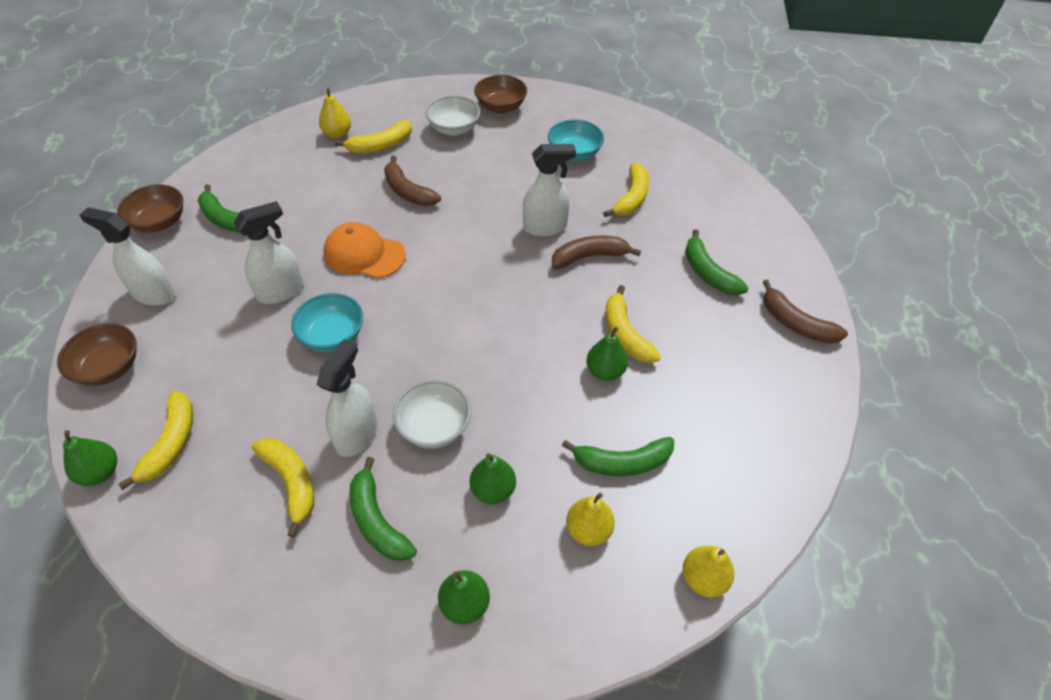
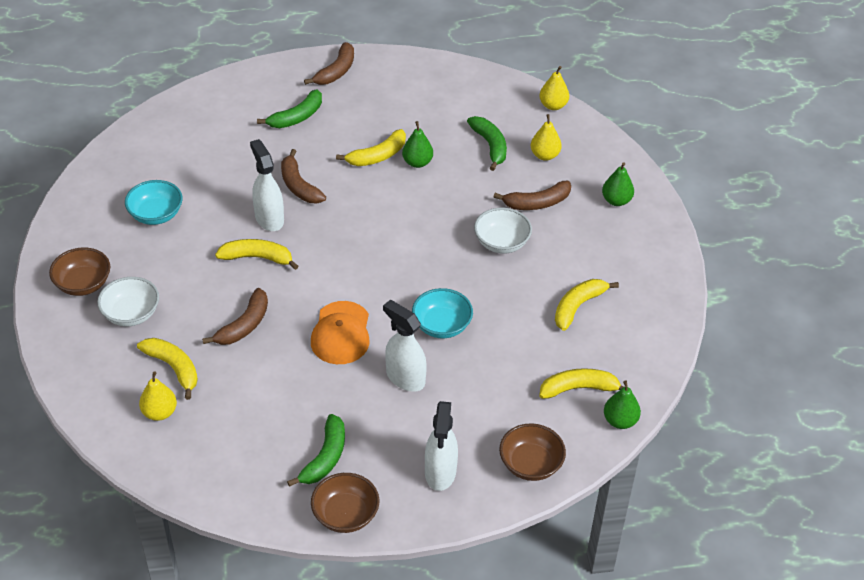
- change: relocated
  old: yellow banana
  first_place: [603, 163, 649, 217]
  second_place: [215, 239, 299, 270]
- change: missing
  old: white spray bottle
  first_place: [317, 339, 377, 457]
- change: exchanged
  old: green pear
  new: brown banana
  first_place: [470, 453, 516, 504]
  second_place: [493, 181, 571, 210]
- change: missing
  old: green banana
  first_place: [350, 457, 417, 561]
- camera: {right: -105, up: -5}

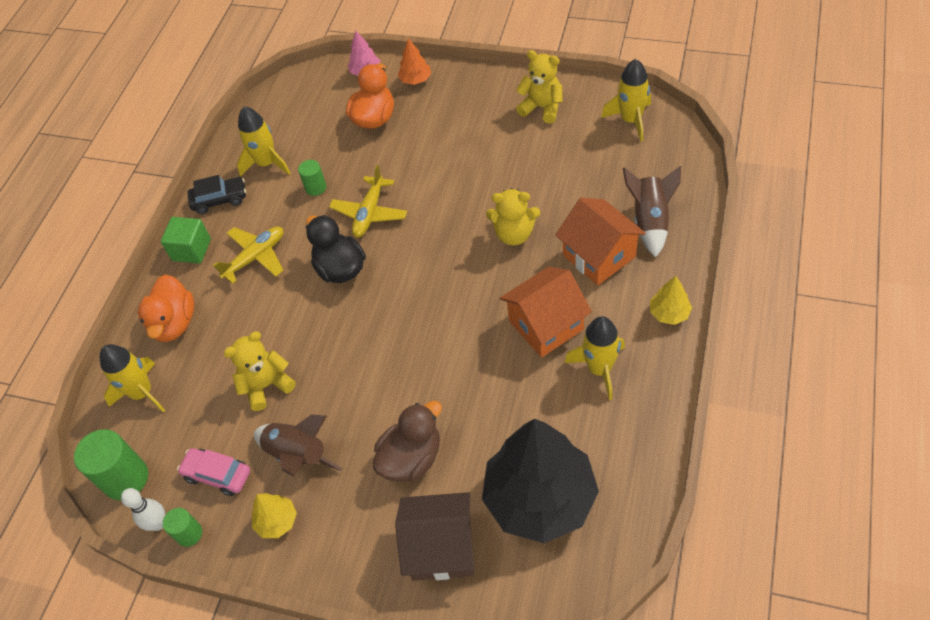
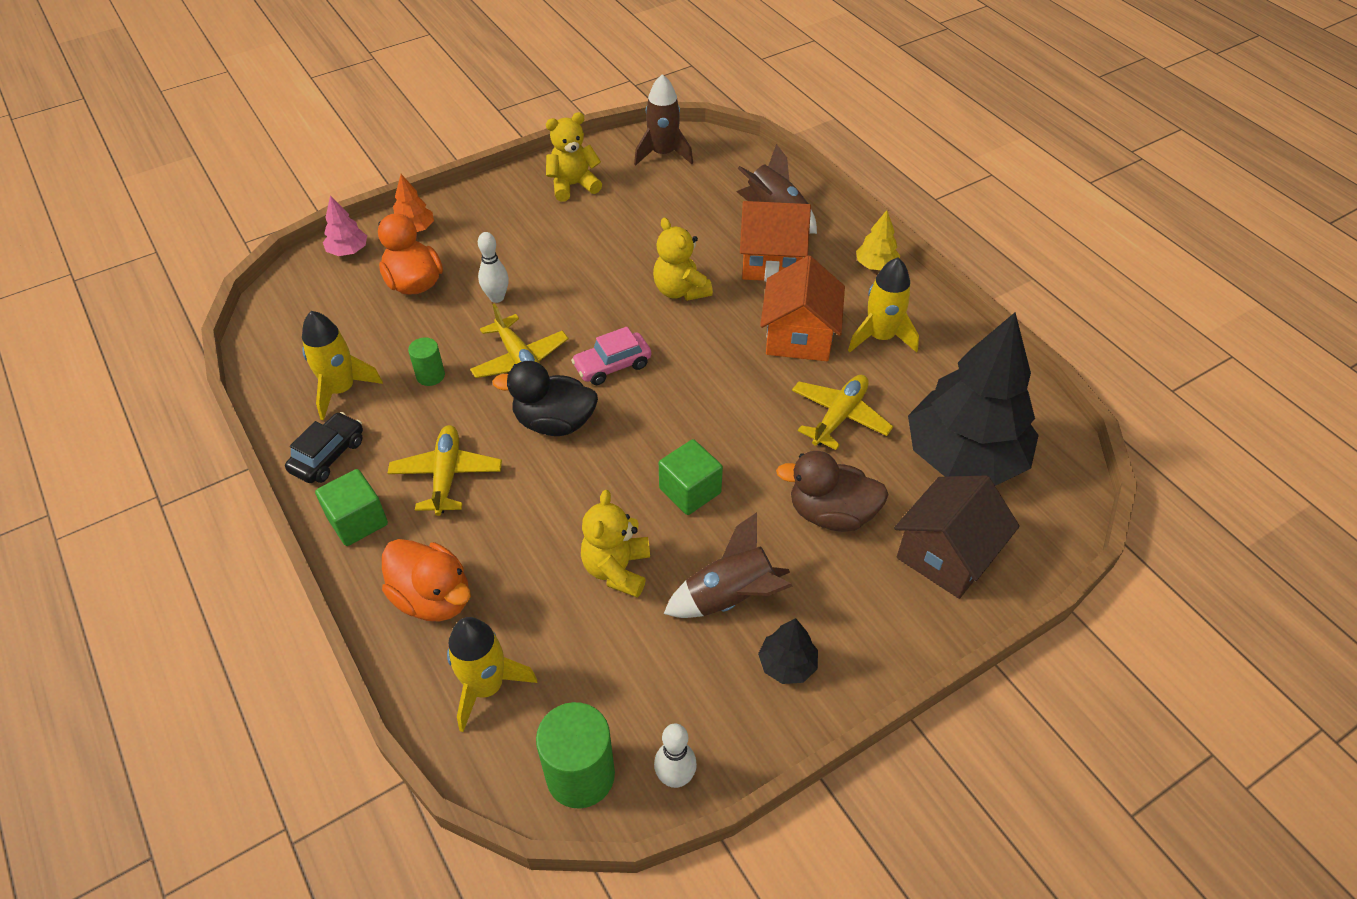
- change: colour
  old: yellow rocket
  new: brown rocket
  first_place: [601, 59, 651, 141]
  second_place: [634, 74, 693, 165]
- change: spun
  old: yellow teddy bear
  first_place: [486, 188, 540, 245]
  second_place: [653, 218, 713, 301]
  degrees: 105
- change: spun
  old: brown duck
  first_place: [373, 401, 442, 482]
  second_place: [776, 451, 889, 532]
  degrees: -75
- change: relocated
  old: pink car
  first_place: [177, 448, 250, 496]
  second_place: [571, 327, 651, 385]
- change: colour
  old: yellow tree
  new: black tree
  first_place: [252, 493, 297, 538]
  second_place: [758, 618, 818, 684]
- change: missing
  old: green cylinder
  first_place: [163, 508, 202, 547]
- change: appeared
  new: white bowling pin
  second_place: [478, 232, 509, 303]
- change: appeared
  new: yellow plane
  second_place: [792, 375, 893, 450]
- change: appeared
  new: green cube
  second_place: [659, 439, 723, 515]
- camera: {right: -55, up: -5}

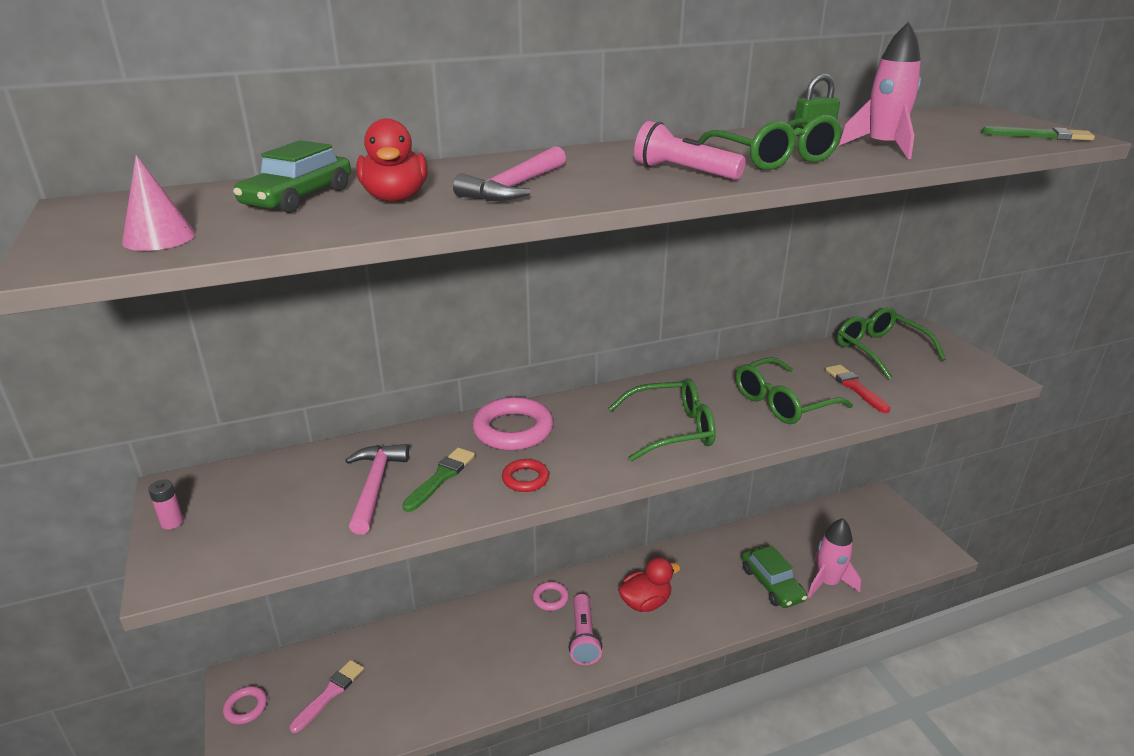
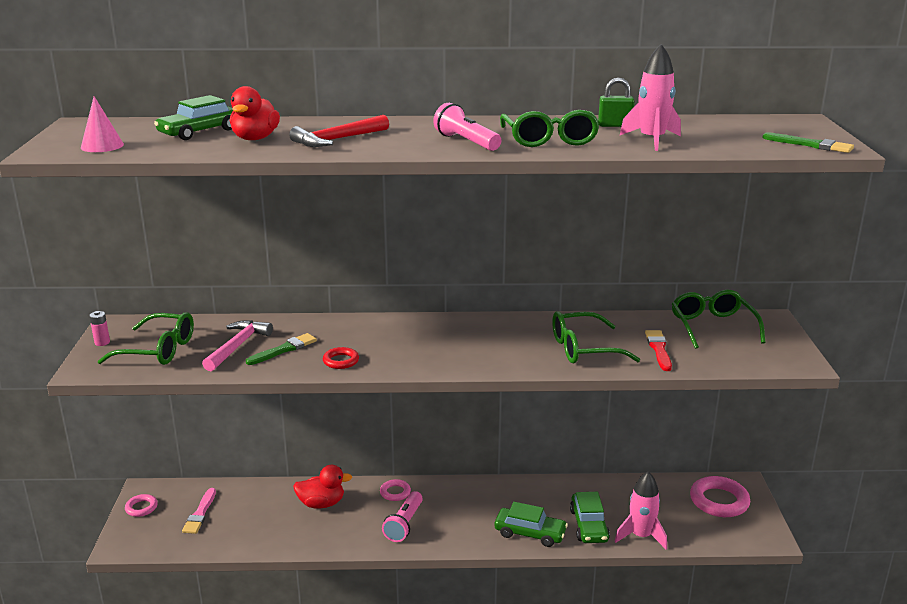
- change: colour
  old: pink hammer
  new: red hammer
  first_place: [453, 146, 566, 201]
  second_place: [289, 115, 389, 147]
- change: relocated
  old: green glasses
  first_place: [609, 378, 716, 461]
  second_place: [98, 312, 194, 365]
- change: relocated
  old: pink ring
  first_place: [472, 397, 554, 450]
  second_place: [690, 476, 750, 517]
- change: relocated
  old: red duck
  first_place: [618, 557, 680, 612]
  second_place: [293, 465, 352, 508]
- change: spun
  old: pink brush
  first_place: [290, 660, 364, 733]
  second_place: [182, 488, 216, 534]
  degrees: 135
- change: appeared
  new: green car
  second_place: [495, 502, 568, 547]
- camera: {right: 20, up: -5}

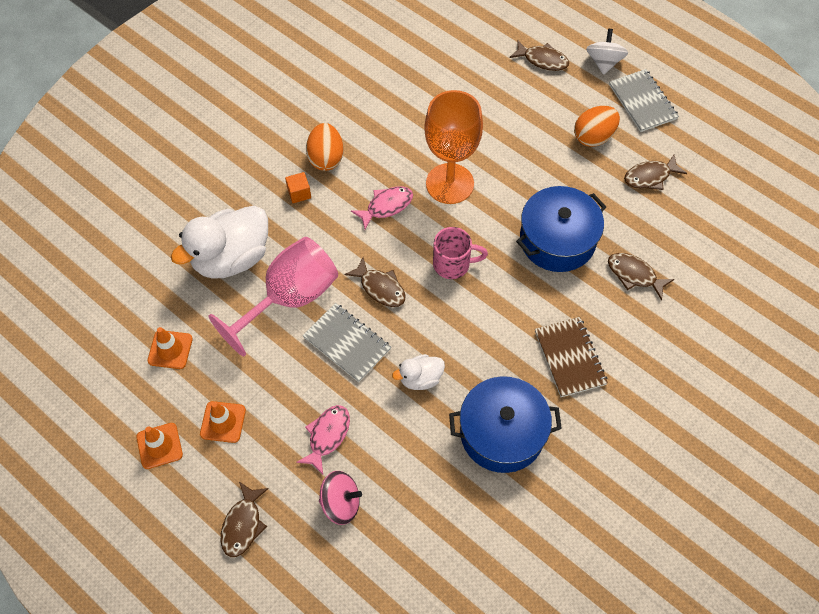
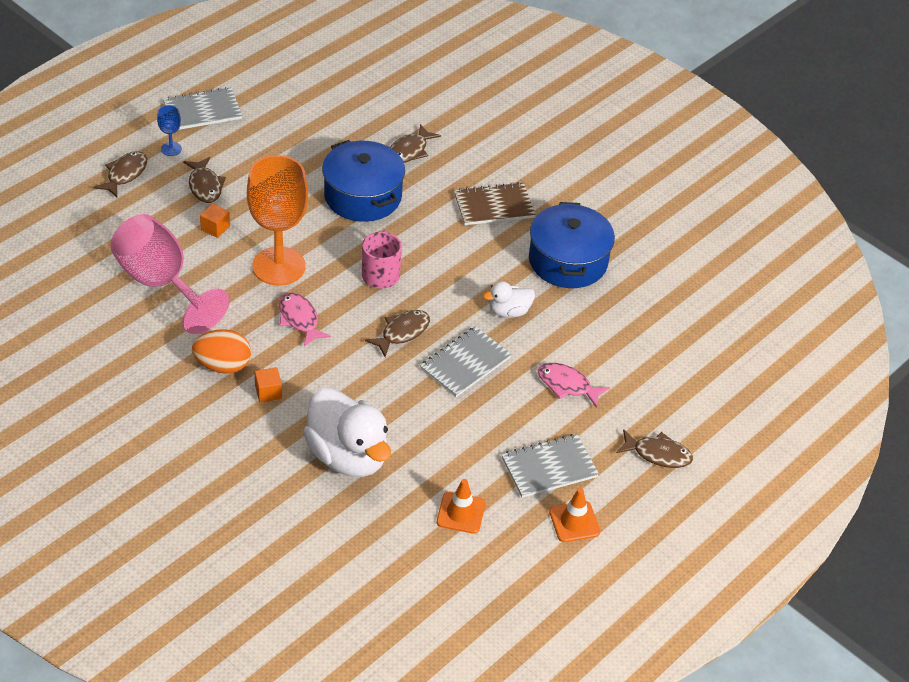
- change: missing
  old: white spinning top
  first_place: [586, 29, 628, 75]
- change: missing
  old: orange egg
  first_place: [574, 106, 620, 147]
- change: relocated
  old: brown fish
  first_place: [624, 154, 687, 190]
  second_place: [183, 157, 226, 203]
- change: relocated
  old: pink goblet
  first_place: [209, 237, 338, 357]
  second_place: [110, 214, 230, 334]
- change: spun
  old: white duck
  first_place: [392, 354, 445, 390]
  second_place: [483, 281, 535, 318]
  degrees: 90
- change: exchanged
  old: orange traffic cone
  new: grey notebook
  first_place: [200, 401, 246, 443]
  second_place: [501, 434, 599, 498]
- change: missing
  old: pink spinning top
  first_place: [319, 471, 362, 525]
- change: appeared
  new: blue goblet
  second_place: [157, 105, 182, 156]
- change: appeared
  new: orange cube
  second_place: [200, 203, 230, 238]
- camera: {right: -90, up: -15}

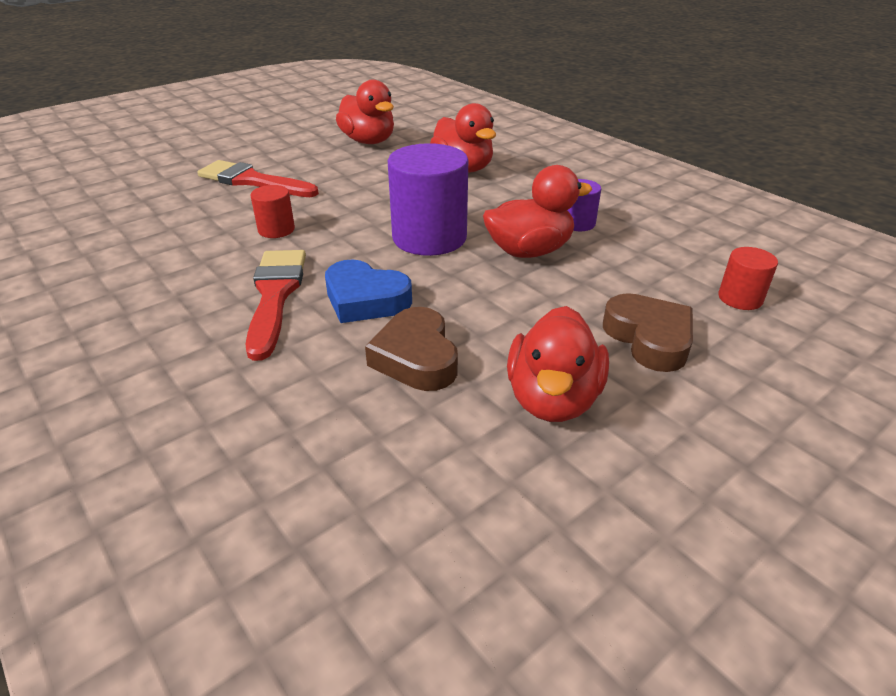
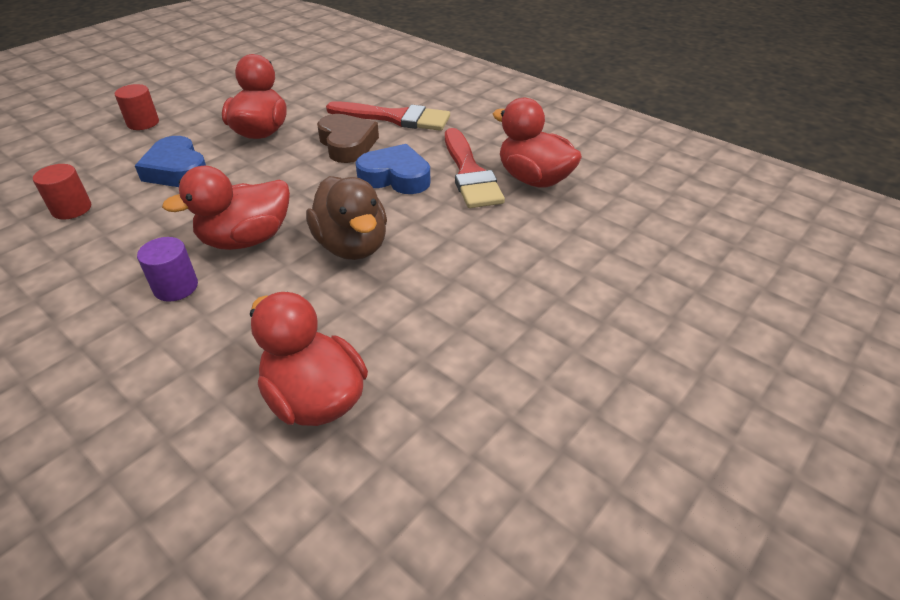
- change: relocated
  old: red duck
  first_place: [336, 80, 394, 144]
  second_place: [493, 98, 582, 188]
- change: exchanged
  old: purple cylinder
  new: brown duck
  first_place: [388, 143, 468, 256]
  second_place: [306, 176, 387, 260]
- change: relocated
  old: red brush
  first_place: [197, 160, 319, 197]
  second_place: [326, 101, 450, 131]
- change: relocated
  old: red cylinder
  first_place: [251, 185, 295, 238]
  second_place: [115, 84, 159, 130]
- change: colour
  old: brown heart
  new: blue heart
  first_place: [603, 293, 693, 372]
  second_place: [135, 136, 206, 187]
- camera: {right: 170, up: 5}

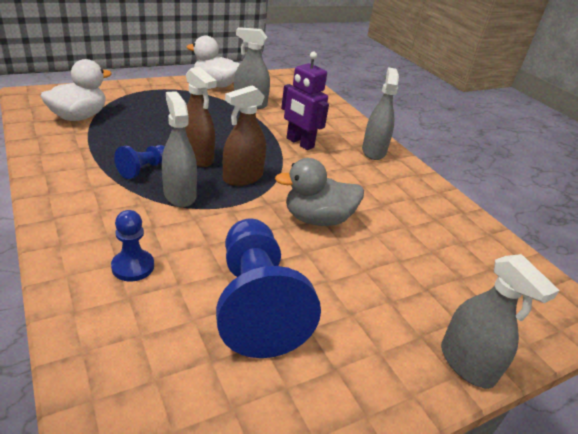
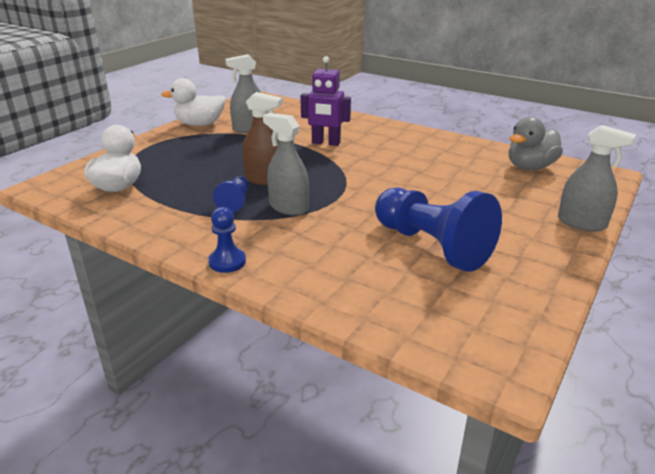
- change: missing
  old: grey spray bottle
  first_place: [362, 67, 399, 160]
- change: missing
  old: brown spray bottle
  first_place: [223, 85, 266, 186]
- change: relocated
  old: grey duck
  first_place: [275, 158, 364, 226]
  second_place: [509, 117, 563, 170]
- change: relocated
  old: blue pawn
  first_place: [111, 210, 154, 282]
  second_place: [208, 207, 246, 273]
- camera: {right: -25, up: -5}

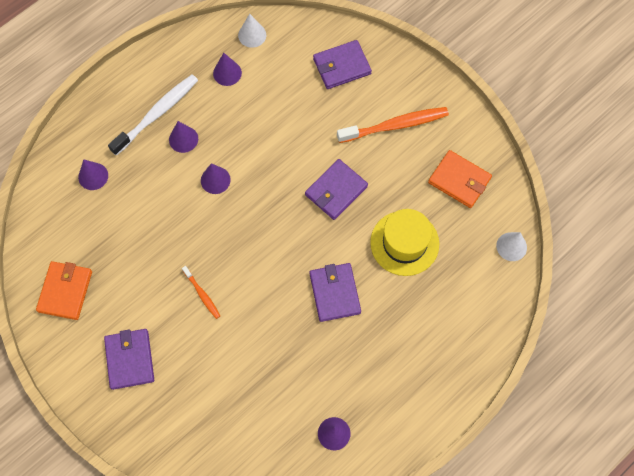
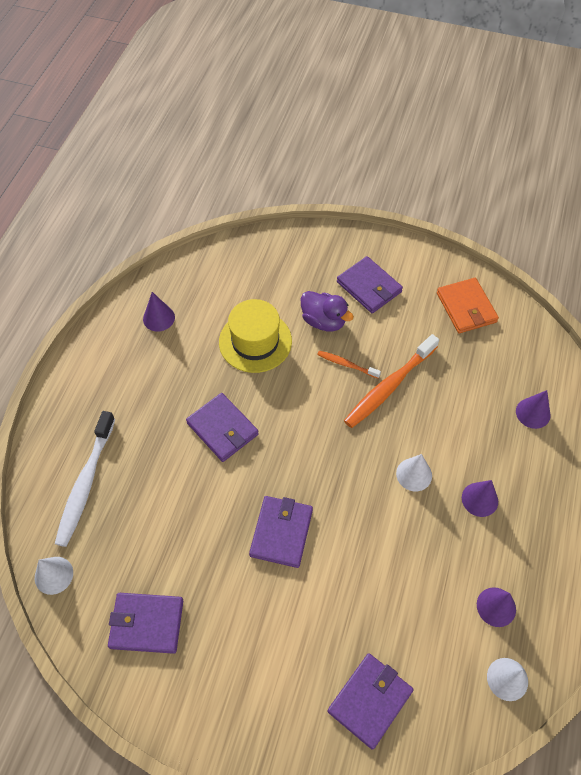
- change: relocated
  old: white toothbrush
  first_place: [108, 75, 198, 156]
  second_place: [55, 411, 115, 547]
- change: relocated
  old: orange toothbrush
  first_place: [337, 107, 449, 143]
  second_place: [344, 334, 439, 428]
- change: colour
  old: orange wallet
  new: purple wallet
  first_place: [428, 150, 492, 208]
  second_place: [108, 593, 183, 654]
- change: colour
  old: purple cone
  new: white cone
  first_place: [201, 163, 231, 194]
  second_place: [396, 454, 432, 491]
- change: relocated
  old: yellow hat
  first_place: [370, 209, 439, 276]
  second_place: [219, 299, 292, 373]
- change: appeared
  new: purple duck
  second_place: [301, 291, 354, 331]
- camera: {right: 150, up: -10}

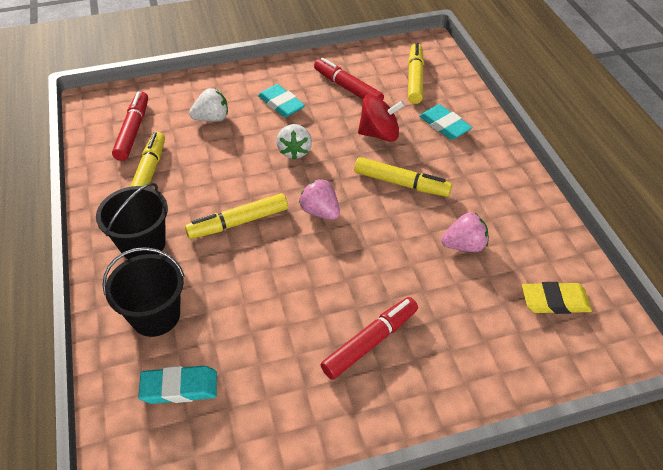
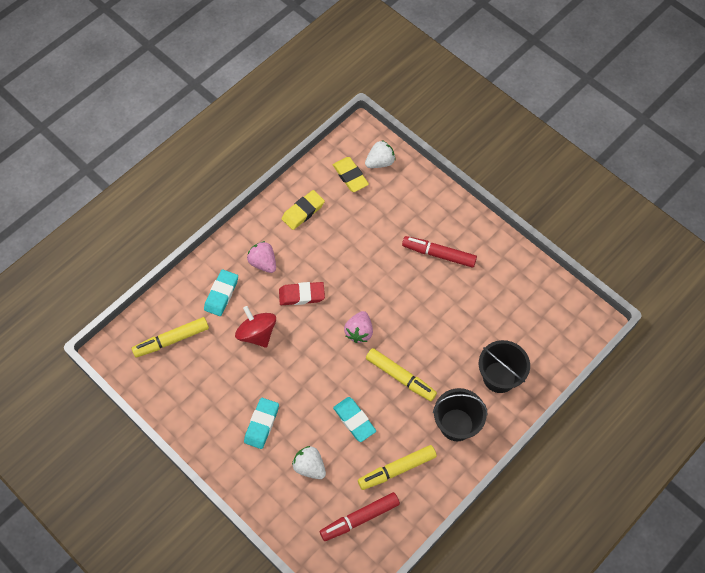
- change: missing
  old: red marker
  first_place: [314, 58, 384, 100]
- change: relocated
  old: white strawberry
  first_place: [276, 124, 312, 160]
  second_place: [365, 140, 395, 168]
- change: exchanged
  old: yellow marker
  new: red eraser
  first_place: [354, 157, 452, 197]
  second_place: [279, 282, 325, 305]
- change: relocated
  old: pink strawberry
  first_place: [441, 213, 488, 252]
  second_place: [247, 241, 276, 273]
- change: relocated
  old: turquoise eraser
  first_place: [138, 366, 217, 404]
  second_place: [333, 397, 376, 442]
- change: appeared
  new: yellow eraser
  second_place: [282, 190, 325, 230]
- camera: {right: -120, up: 15}

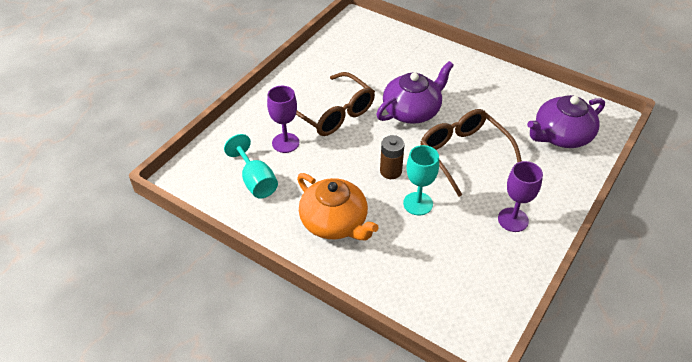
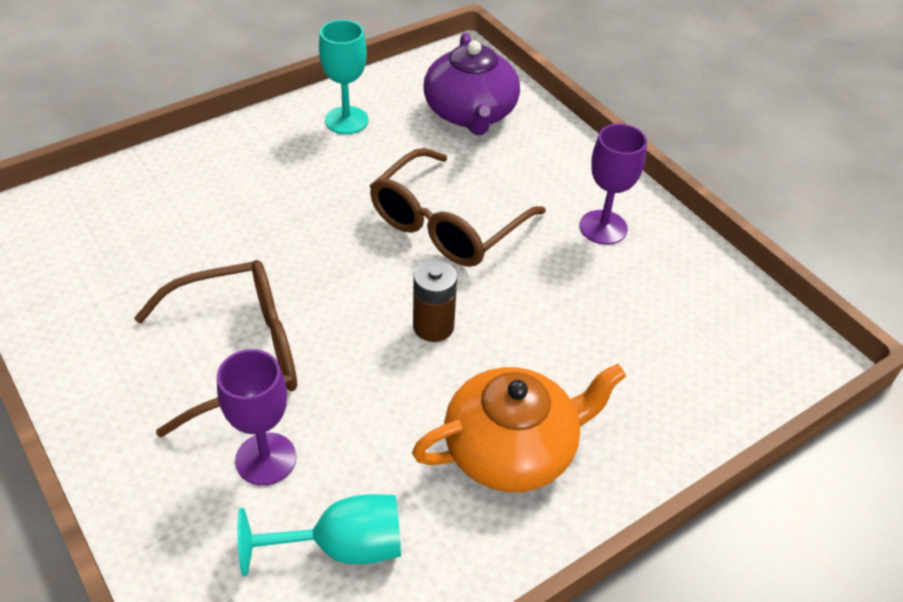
- change: missing
  old: purple teapot
  first_place: [376, 61, 454, 124]
- change: spun
  old: brown glasses
  first_place: [421, 109, 522, 197]
  second_place: [370, 148, 546, 267]
  degrees: -45
- change: relocated
  old: turquoise goblet
  first_place: [403, 145, 439, 215]
  second_place: [319, 20, 368, 134]
- camera: {right: -70, up: 0}

